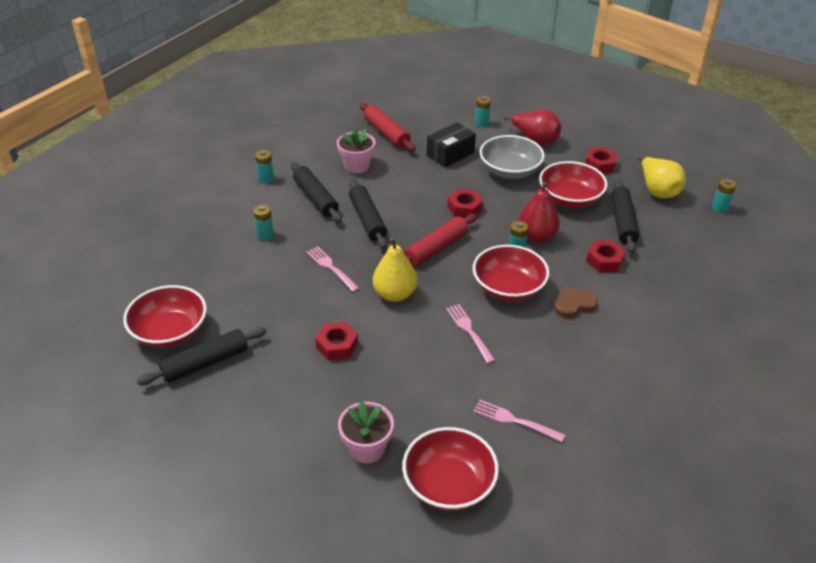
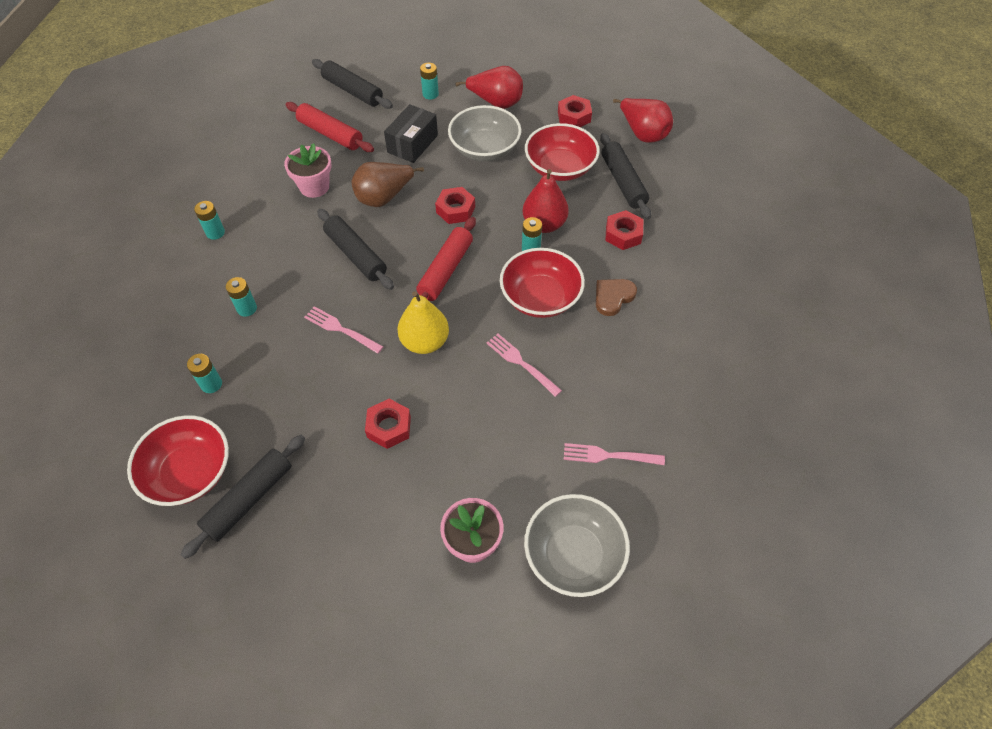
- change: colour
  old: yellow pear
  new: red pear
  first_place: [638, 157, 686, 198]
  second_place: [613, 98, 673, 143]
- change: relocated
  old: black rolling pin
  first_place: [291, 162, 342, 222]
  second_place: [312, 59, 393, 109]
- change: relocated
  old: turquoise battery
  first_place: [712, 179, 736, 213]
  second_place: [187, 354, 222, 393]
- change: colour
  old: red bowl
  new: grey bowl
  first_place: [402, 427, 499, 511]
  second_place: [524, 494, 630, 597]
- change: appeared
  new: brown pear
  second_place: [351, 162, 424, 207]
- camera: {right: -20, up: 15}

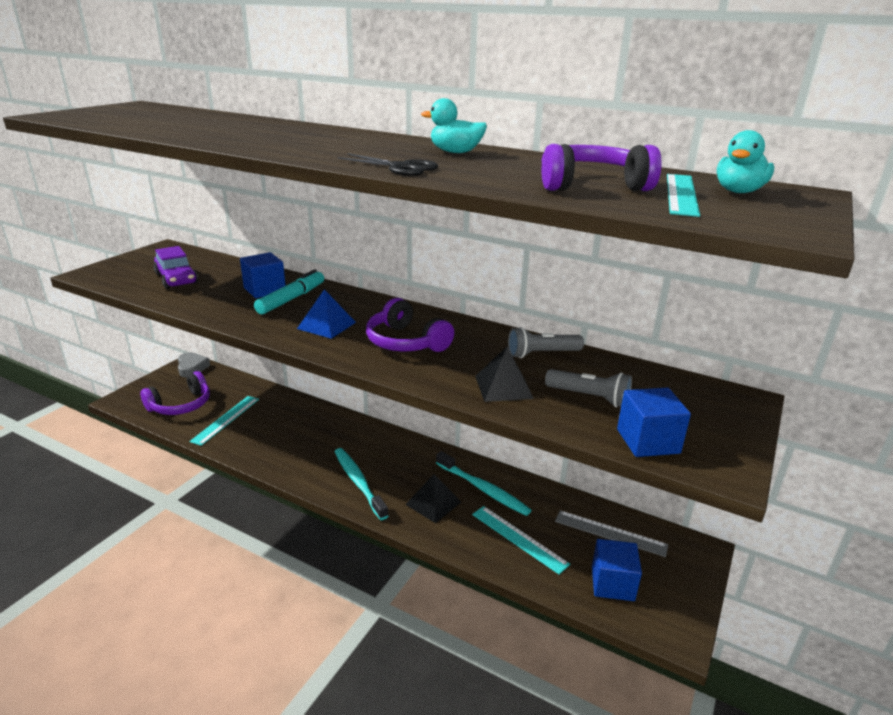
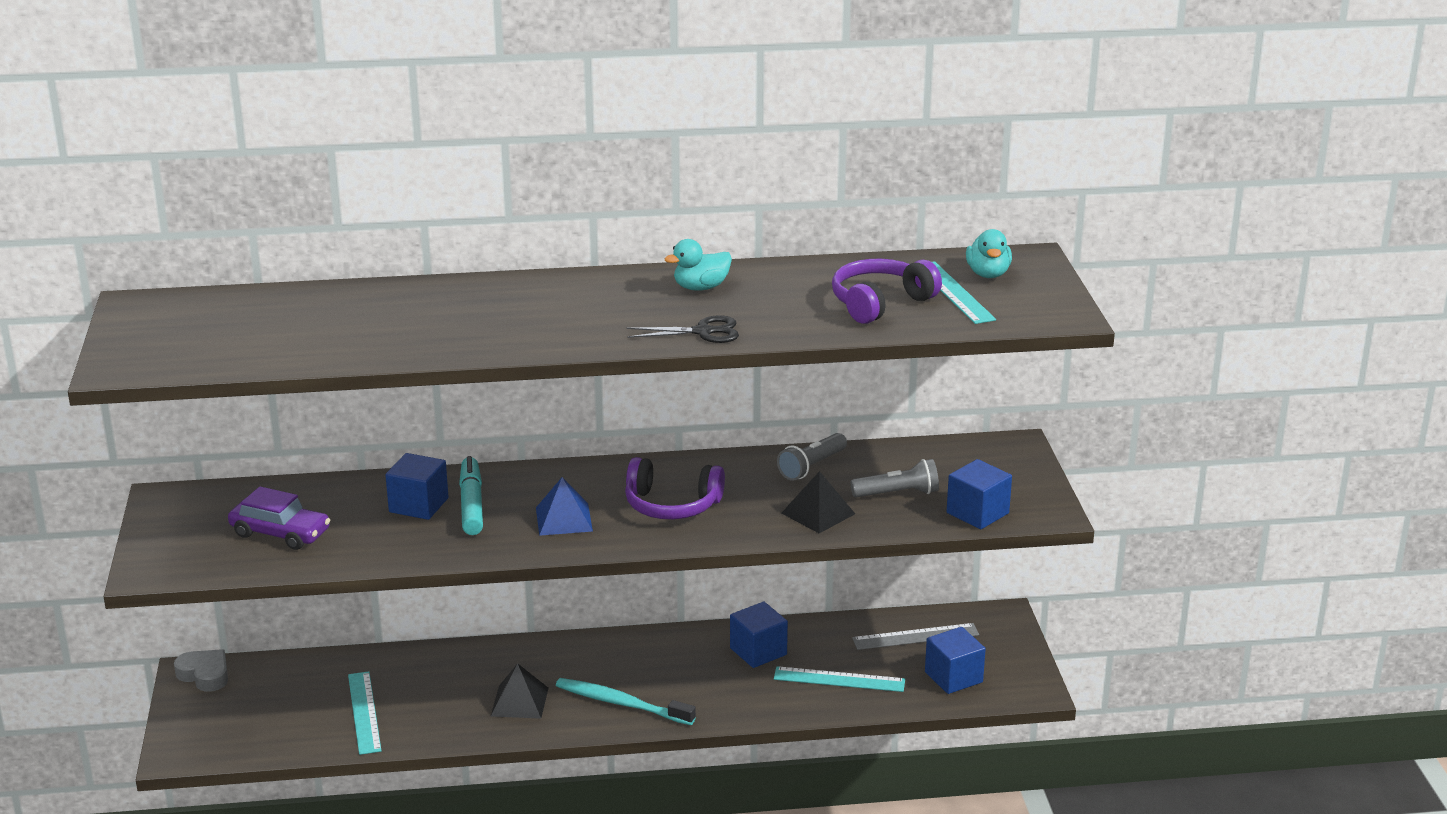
- change: missing
  old: purple headphones
  first_place: [140, 371, 210, 415]
- change: exchanged
  old: turquoise toothbrush
  new: blue cube
  first_place: [436, 451, 531, 516]
  second_place: [730, 602, 788, 668]
- change: relocated
  old: black pyramid
  first_place: [405, 474, 461, 523]
  second_place: [491, 663, 549, 719]
- camera: {right: -35, up: 0}

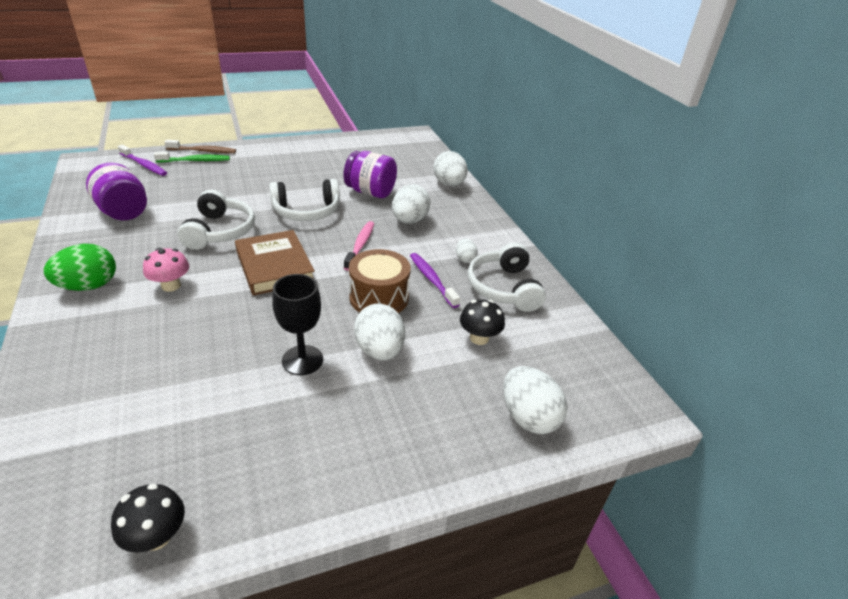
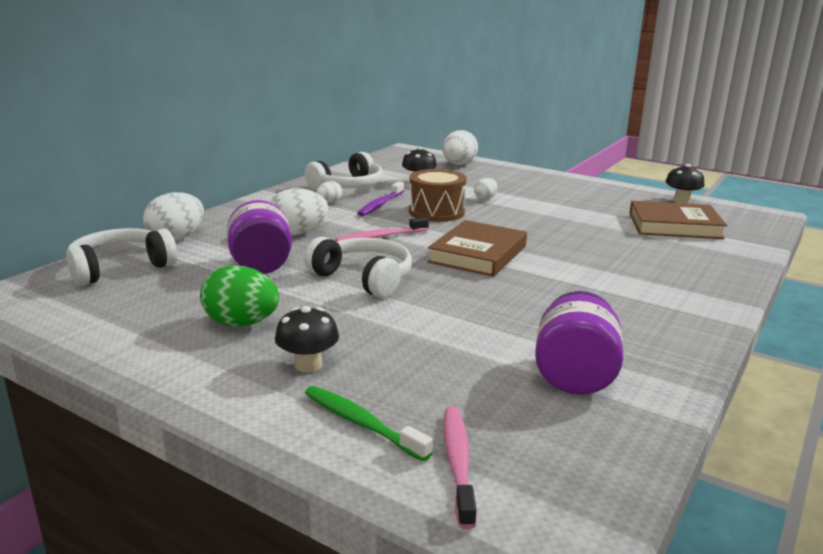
- change: missing
  old: brown toothbrush
  first_place: [165, 140, 236, 153]
- change: colour
  old: purple toothbrush
  new: pink toothbrush
  first_place: [118, 145, 167, 176]
  second_place: [443, 407, 477, 529]
- change: relocated
  old: white headphones
  first_place: [178, 190, 255, 250]
  second_place: [66, 228, 177, 286]
- change: relocated
  old: green egg
  first_place: [44, 244, 116, 291]
  second_place: [200, 265, 279, 327]
- change: missing
  old: pink mushroom
  first_place: [143, 248, 189, 292]
- change: missing
  old: black goblet
  first_place: [272, 274, 323, 375]
- change: size
  old: white egg
  first_place: [354, 304, 405, 360]
  second_place: [474, 178, 497, 200]
  factor: 0.53
- change: appeared
  new: brown book
  second_place: [629, 201, 727, 239]
- change: appeared
  new: black mushroom
  second_place: [275, 306, 339, 372]
- camera: {right: -125, up: -15}

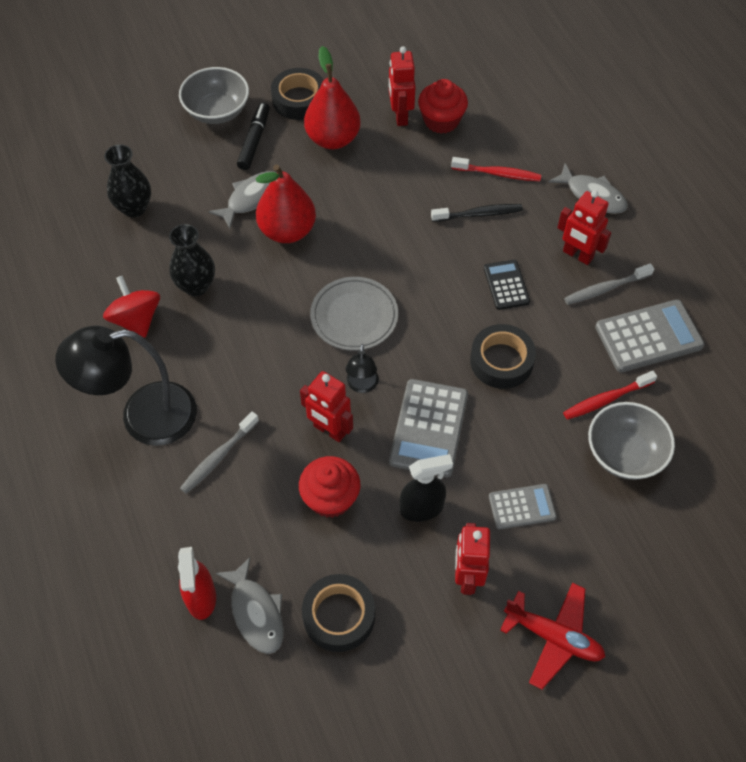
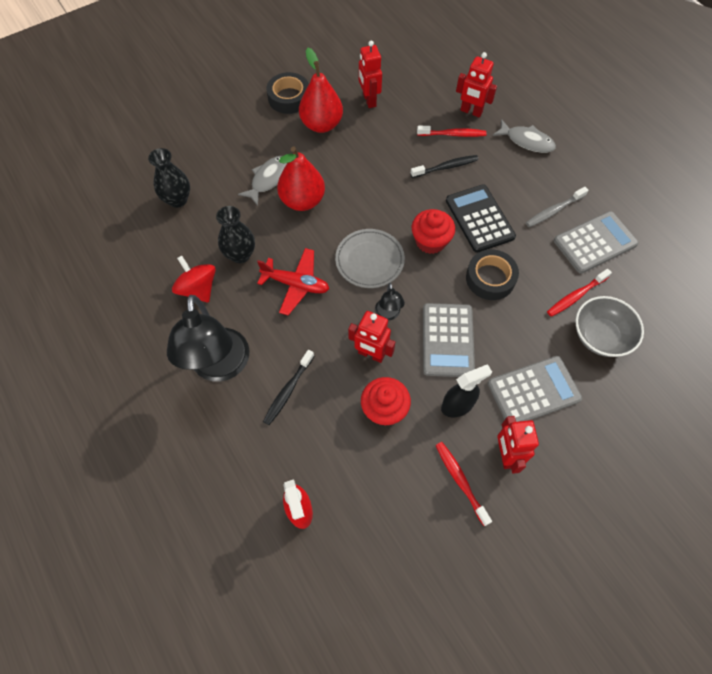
- change: missing
  old: grey bowl
  first_place: [179, 67, 249, 124]
- change: relocated
  old: red cupcake
  first_place: [418, 79, 468, 134]
  second_place: [412, 209, 455, 254]
- change: missing
  old: black marker
  first_place: [237, 102, 270, 170]
- change: relocated
  old: red robot
  first_place: [557, 190, 611, 265]
  second_place: [456, 52, 497, 118]
- change: size
  old: black calculator
  first_place: [484, 260, 530, 310]
  second_place: [446, 184, 516, 253]
  factor: 1.68
- change: spun
  old: black lamp
  first_place: [55, 326, 197, 446]
  second_place: [167, 295, 250, 382]
  degrees: -75
- change: colour
  old: grey toothbrush
  new: black toothbrush
  first_place: [180, 412, 259, 494]
  second_place: [263, 350, 314, 425]
- change: size
  old: grey calculator
  first_place: [489, 484, 557, 529]
  second_place: [488, 356, 582, 422]
  factor: 1.68
- change: missing
  old: grey fish
  first_place: [216, 557, 284, 654]
- change: missing
  old: black tape
  first_place: [302, 574, 375, 652]
- change: relocated
  old: red plane
  first_place: [500, 583, 605, 689]
  second_place: [257, 248, 329, 315]
- change: appeared
  new: red toothbrush
  second_place: [435, 442, 492, 526]
- camera: {right: -10, up: 5}

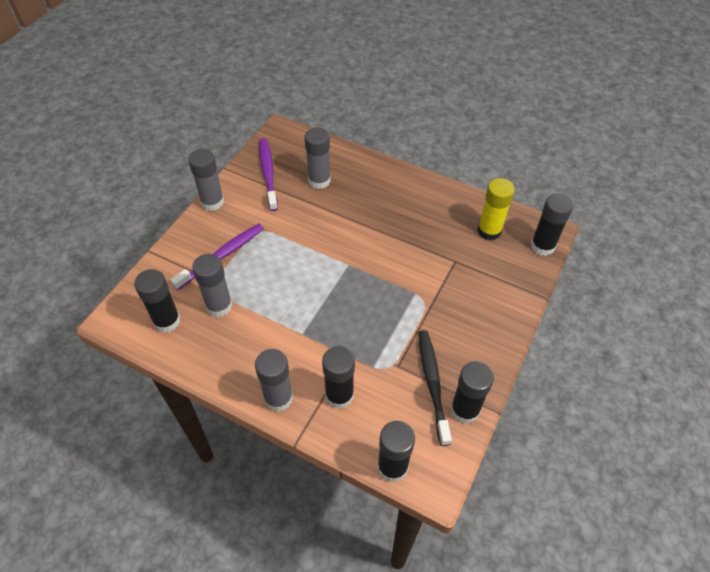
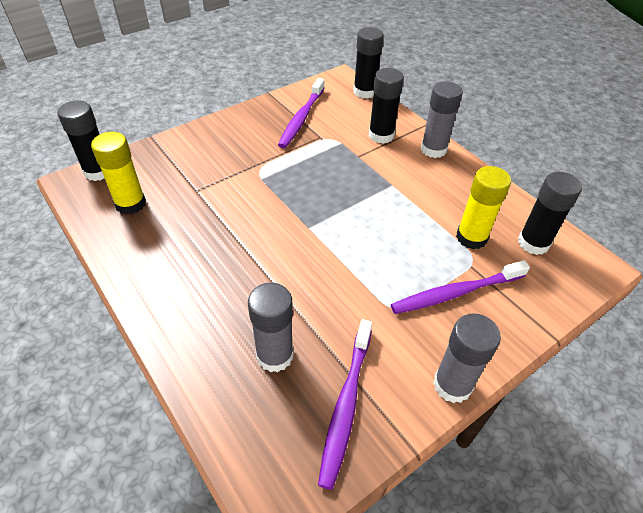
- change: colour
  old: grey glue stick
  new: yellow glue stick
  first_place: [192, 254, 232, 317]
  second_place: [456, 166, 511, 249]
- change: colour
  old: black toothbrush
  new: purple toothbrush
  first_place: [418, 330, 452, 446]
  second_place: [278, 78, 324, 148]
- change: missing
  old: black glue stick
  first_place: [450, 361, 494, 424]
- camera: {right: -155, up: -5}

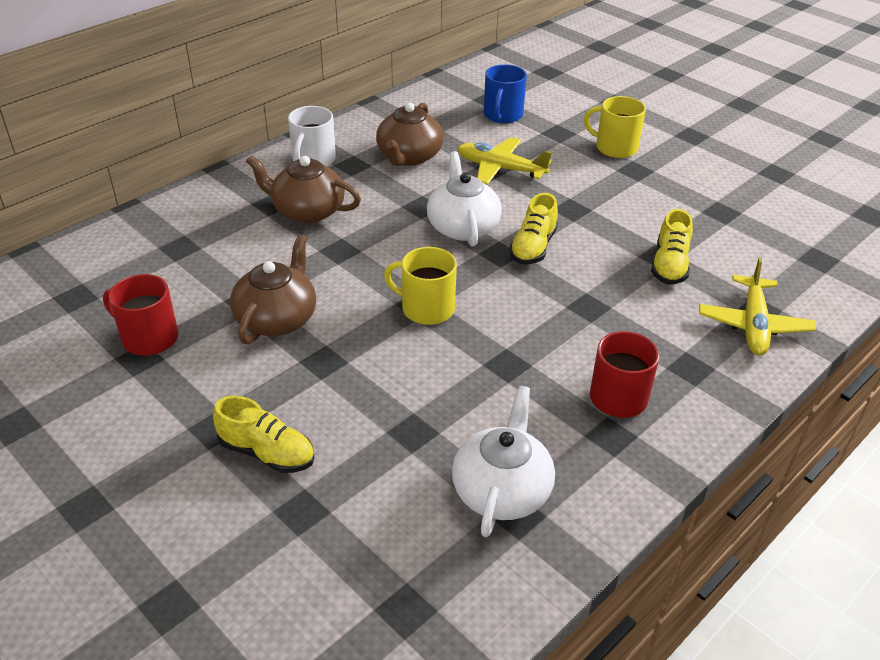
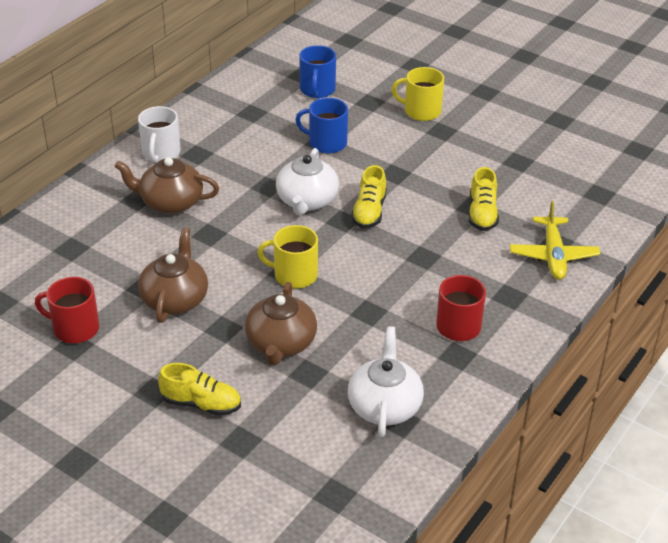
- change: relocated
  old: brown teapot
  first_place: [376, 102, 444, 166]
  second_place: [245, 282, 317, 366]
- change: exchanged
  old: yellow plane
  new: blue mug
  first_place: [457, 137, 552, 185]
  second_place: [295, 98, 348, 153]
- change: spun
  old: white teapot
  first_place: [427, 151, 502, 247]
  second_place: [276, 148, 339, 215]
  degrees: -150
- camera: {right: -10, up: 0}

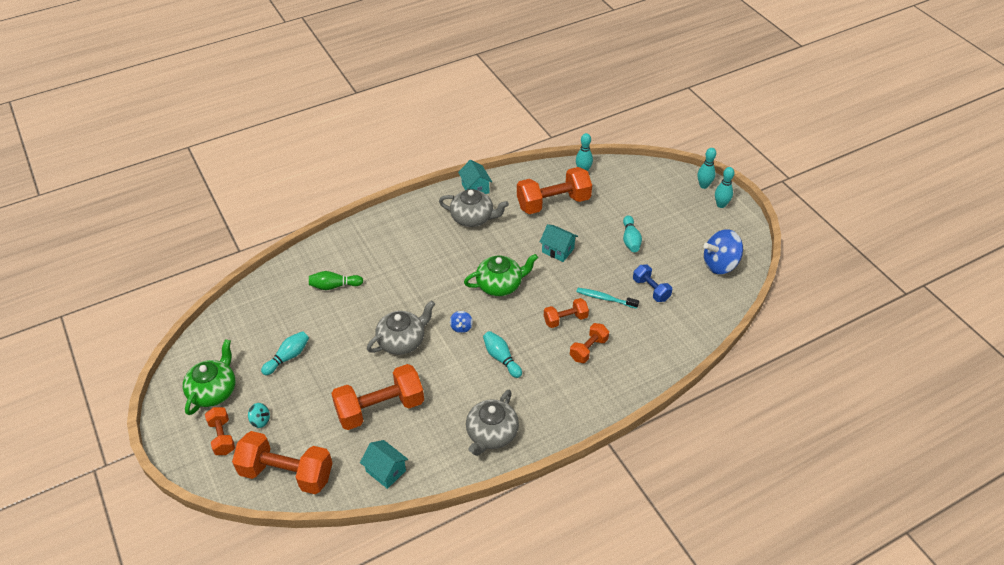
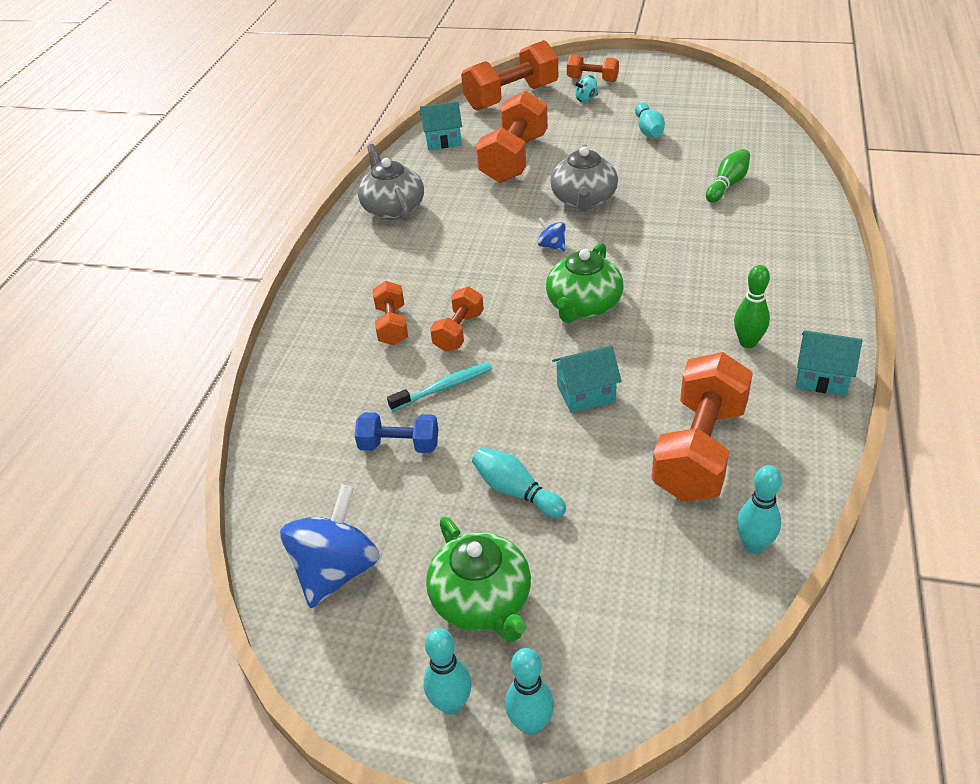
- change: exchanged
  old: grey teapot
  new: green bowling pin
  first_place: [439, 189, 509, 227]
  second_place: [734, 265, 770, 348]
- change: missing
  old: turquoise bowling pin
  first_place: [483, 331, 522, 378]
- change: relocated
  old: green teapot
  first_place: [183, 339, 235, 415]
  second_place: [426, 517, 531, 642]
- camera: {right: 135, up: -5}

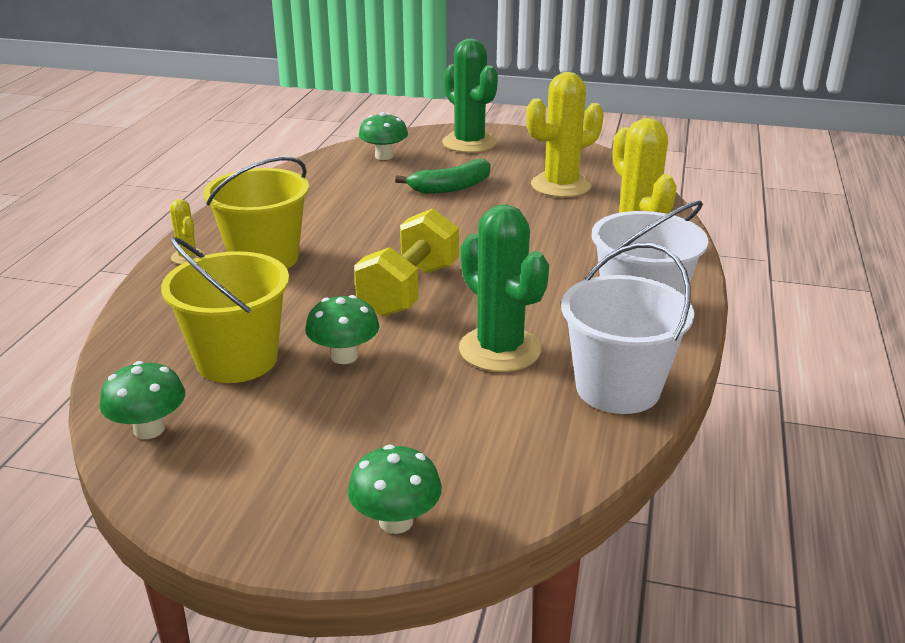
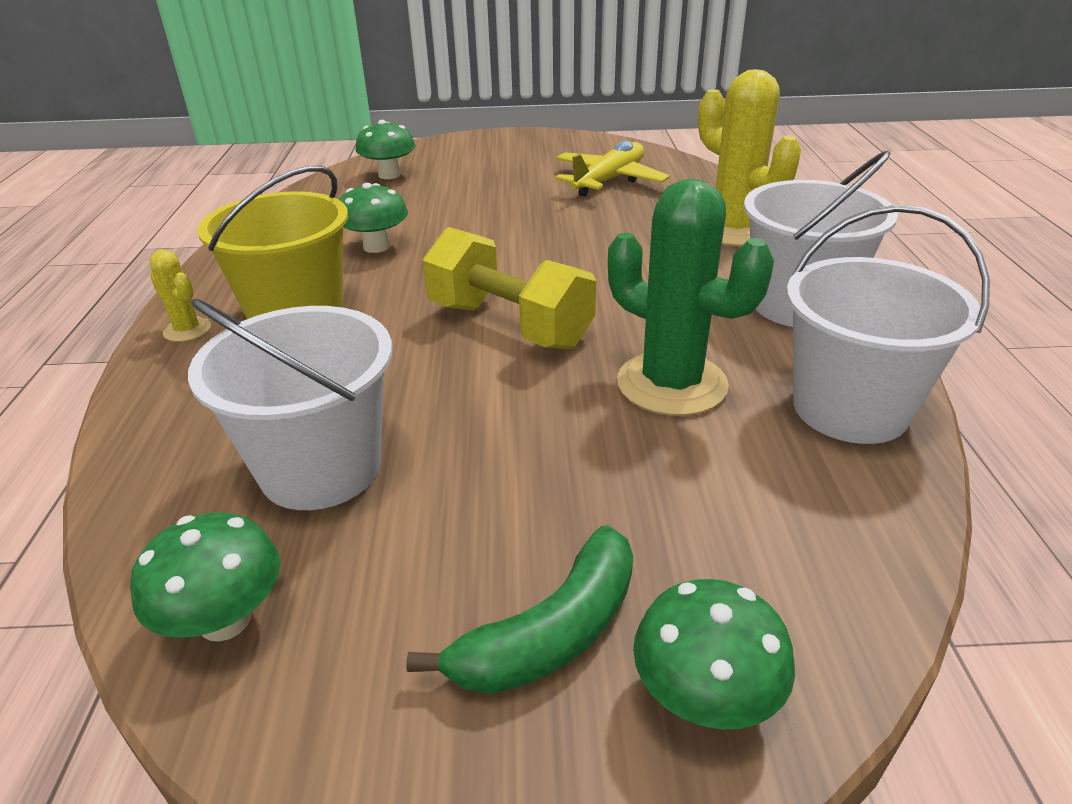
- change: missing
  old: green cactus
  first_place: [442, 38, 498, 153]
- change: exchanged
  old: yellow cactus
  new: yellow plane
  first_place: [526, 72, 604, 197]
  second_place: [555, 141, 670, 197]
- change: relocated
  old: green banana
  first_place: [395, 159, 490, 194]
  second_place: [406, 525, 633, 694]
- change: spun
  old: yellow dumbbell
  first_place: [354, 208, 459, 317]
  second_place: [422, 227, 596, 349]
  degrees: -60
- change: colour
  old: yellow bucket
  new: white bucket
  first_place: [161, 237, 289, 383]
  second_place: [188, 299, 392, 510]
- change: relocated
  old: green mushroom
  first_place: [305, 295, 379, 364]
  second_place: [339, 183, 408, 253]
- camera: {right: -15, up: 5}

